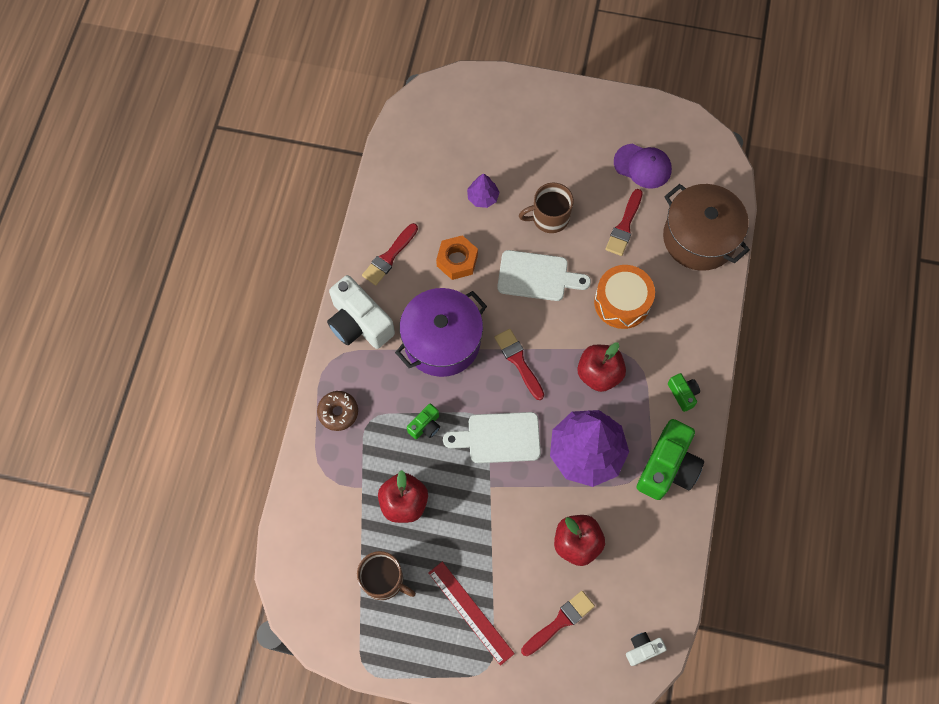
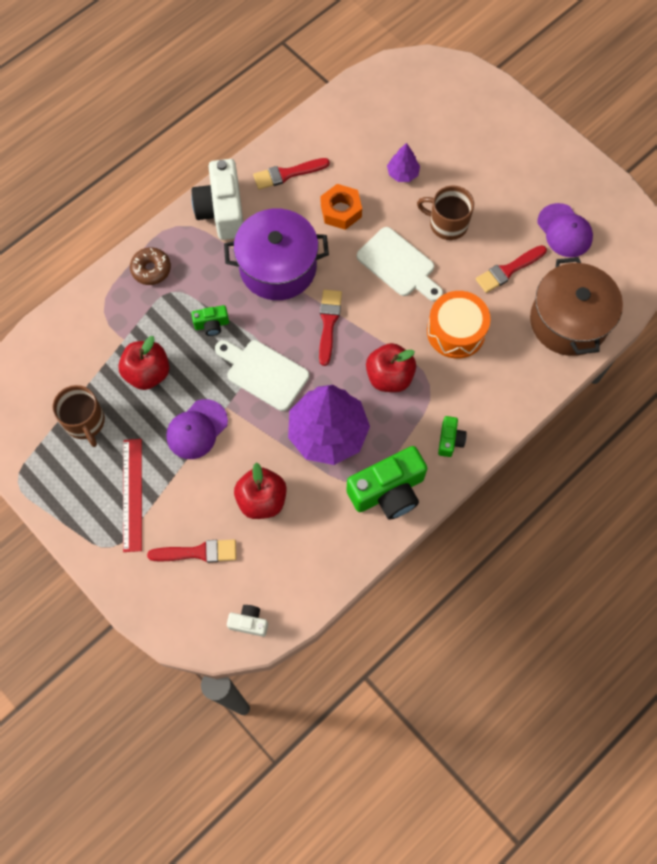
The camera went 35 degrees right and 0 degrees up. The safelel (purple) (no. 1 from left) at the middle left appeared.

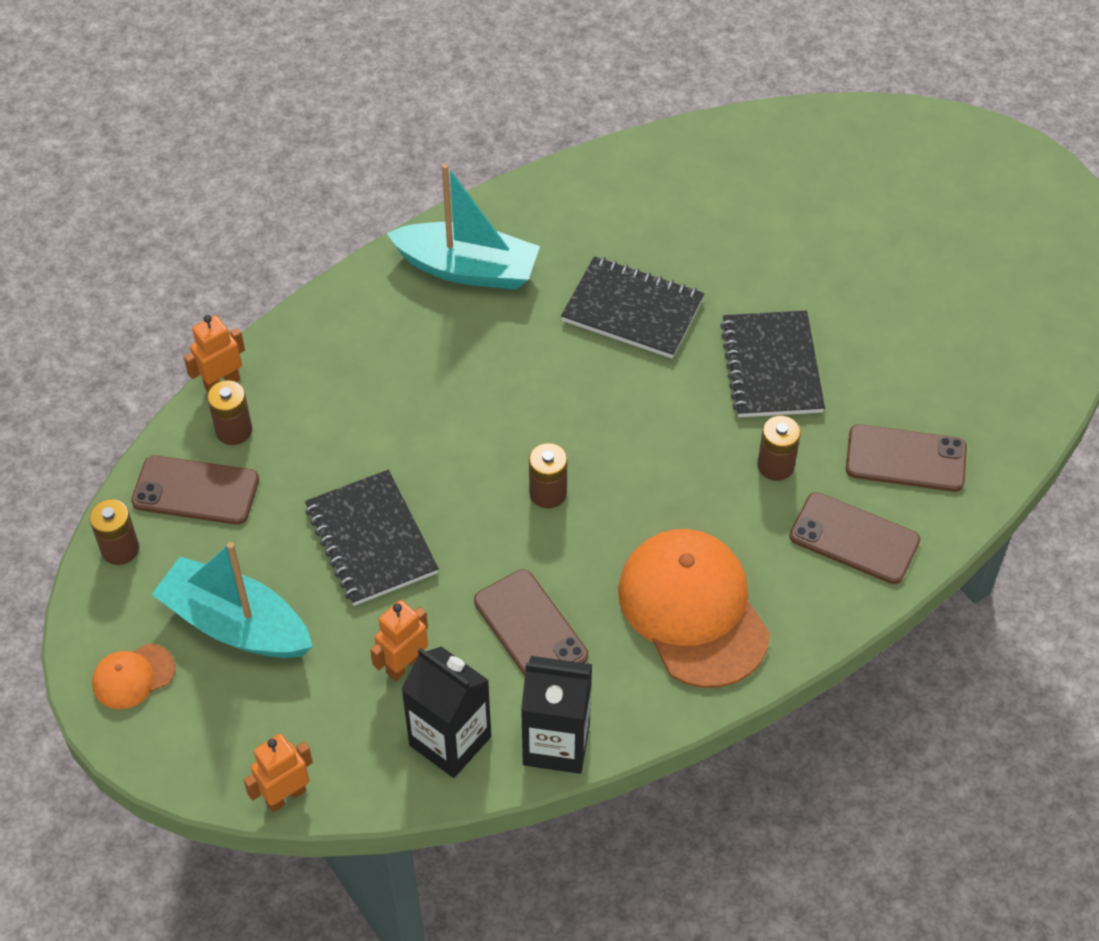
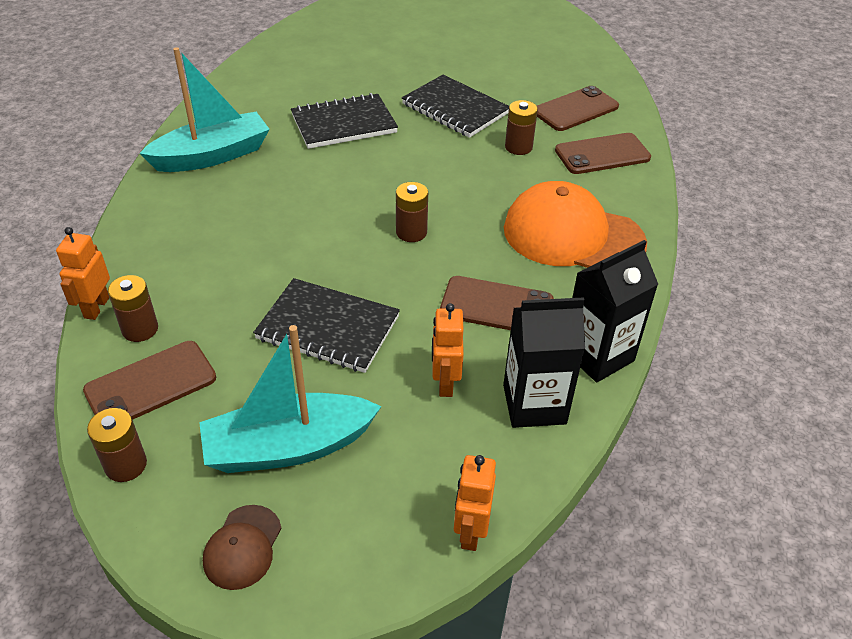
The camera went 45 degrees left and 10 degrees down. The safelel (orange) (no. 1 from left) at the bottom left became the safelel (brown) at the bottom left.

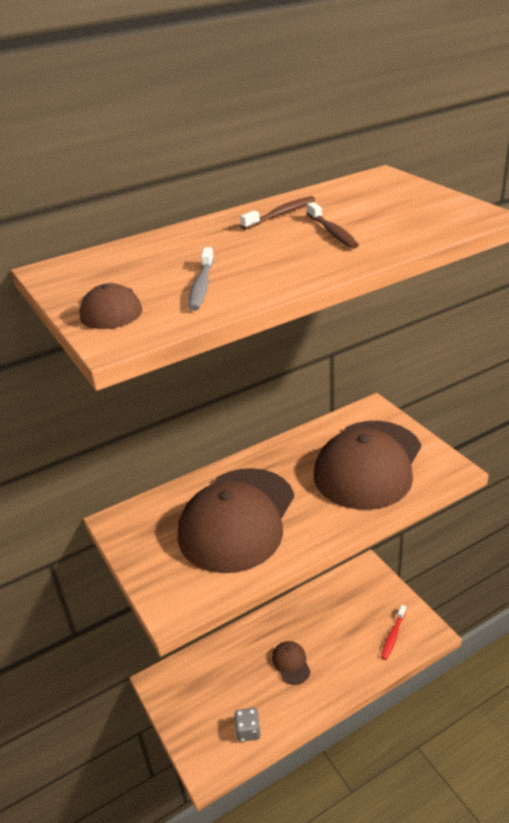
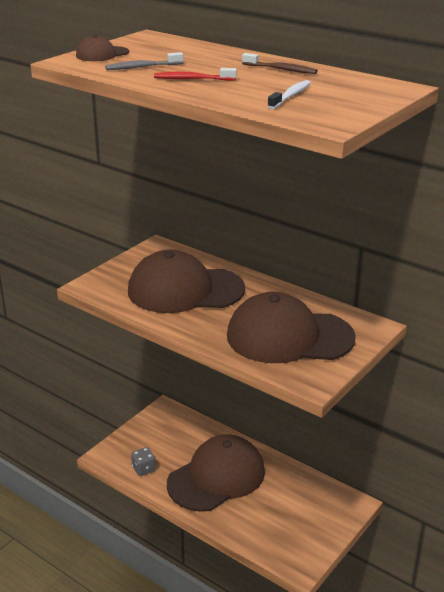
The camera went 65 degrees right and 5 degrees down. The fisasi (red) moved from the bottom right to the top centre. The safelel (brown) (no. 3 from left) at the bottom centre changed to 2.39 times the size. The fisasi (white) at the top centre appeared. The fisasi (brown) (no. 2 from left) at the top centre disappeared.

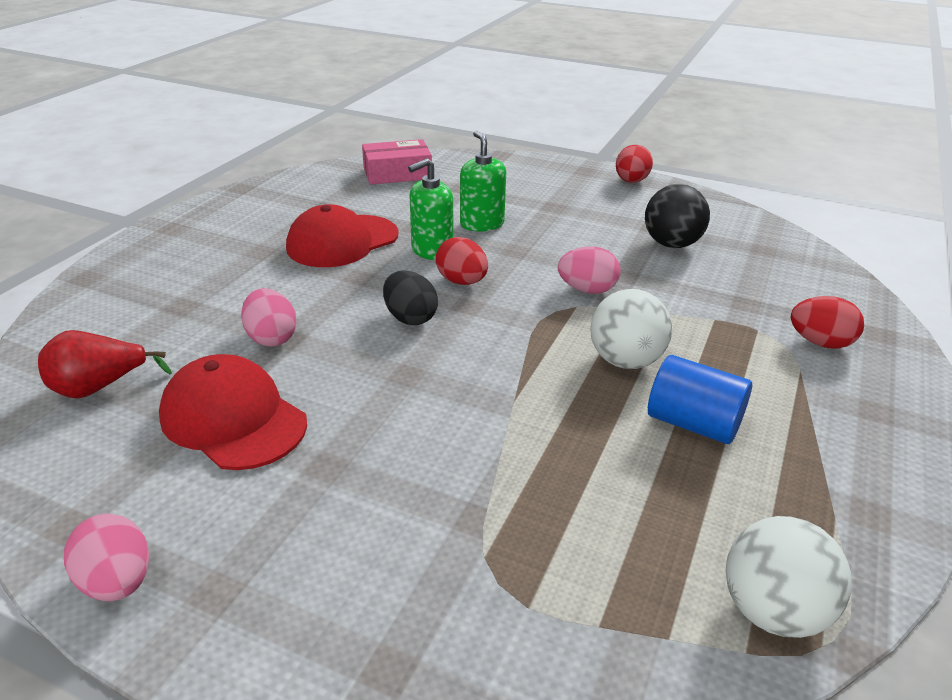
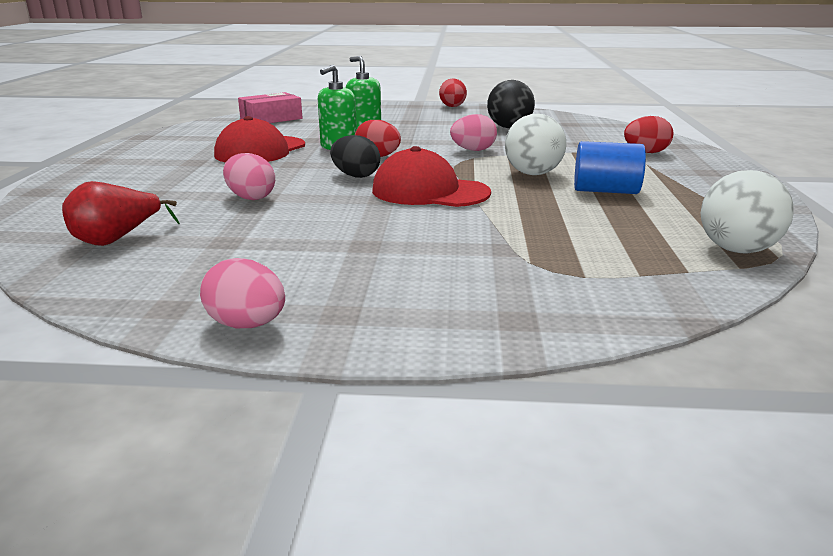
The camera went 20 degrees left and 10 degrees down. The safelel (red) (no. 1 from left in the first image) moved from the middle left to the top centre.

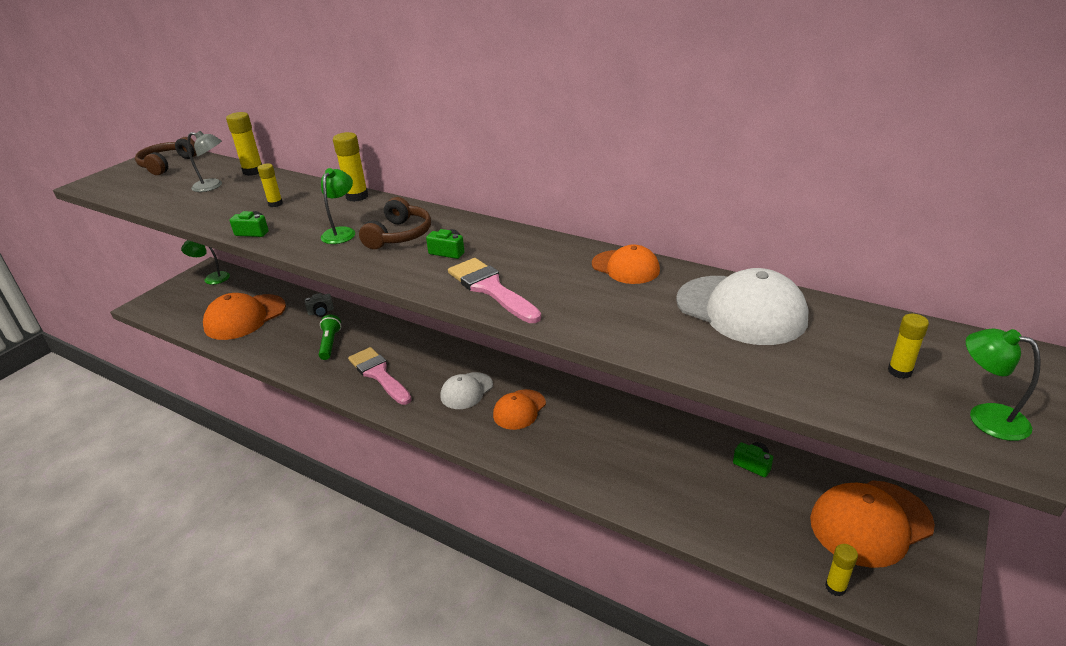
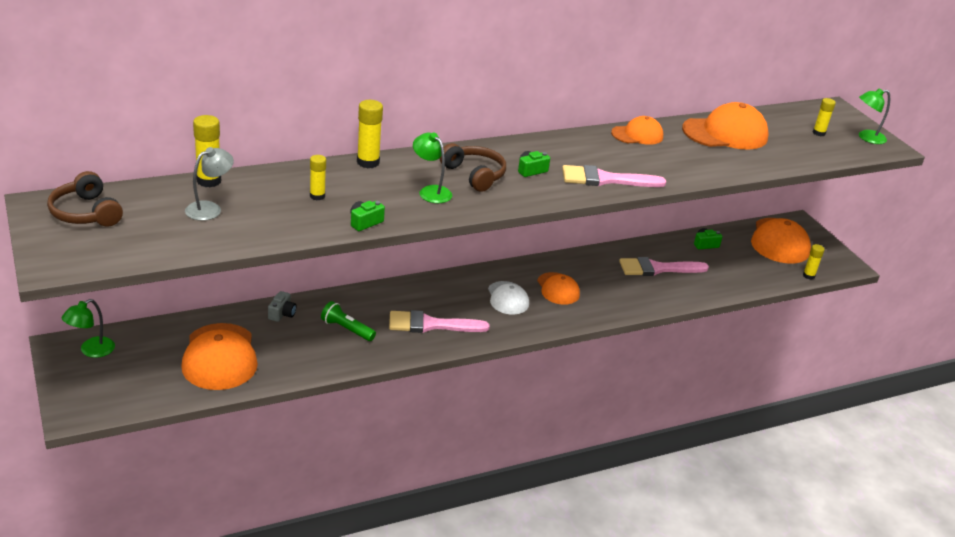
The camera went 60 degrees left and 0 degrees up. The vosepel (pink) (no. 3 from left) at the middle right appeared. The safelel (white) (no. 2 from left) at the middle right became the safelel (orange) (no. 4 from left) at the top right.

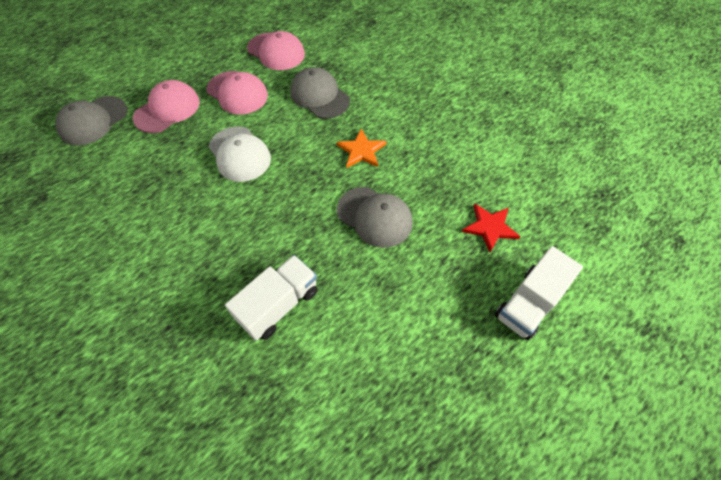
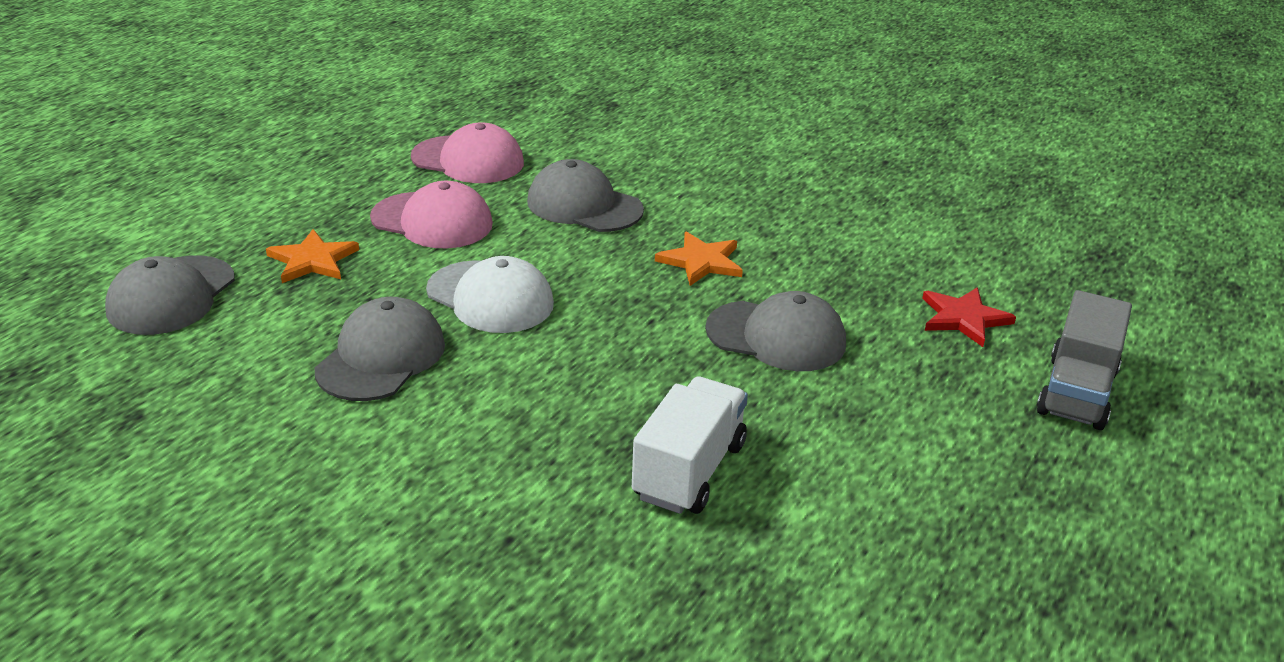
The camera went 20 degrees left and 25 degrees down. The safelel (pink) (no. 1 from left) at the top left was replaced by the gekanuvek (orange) (no. 1 from left) at the middle left. The safelel (grey) (no. 2 from left) at the middle left appeared. The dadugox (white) (no. 2 from left) at the middle right became the dadugox (grey) at the middle right.

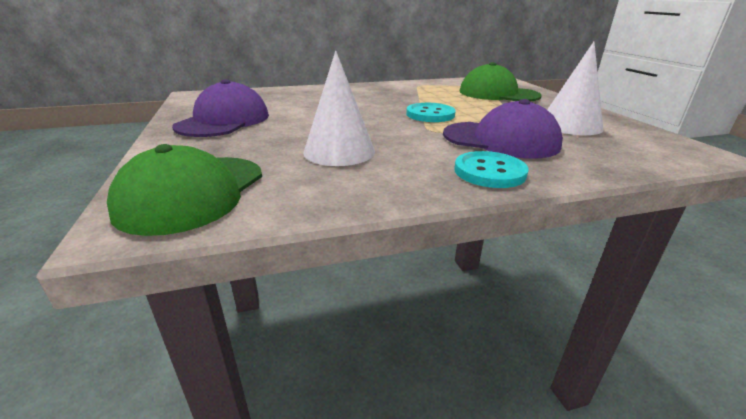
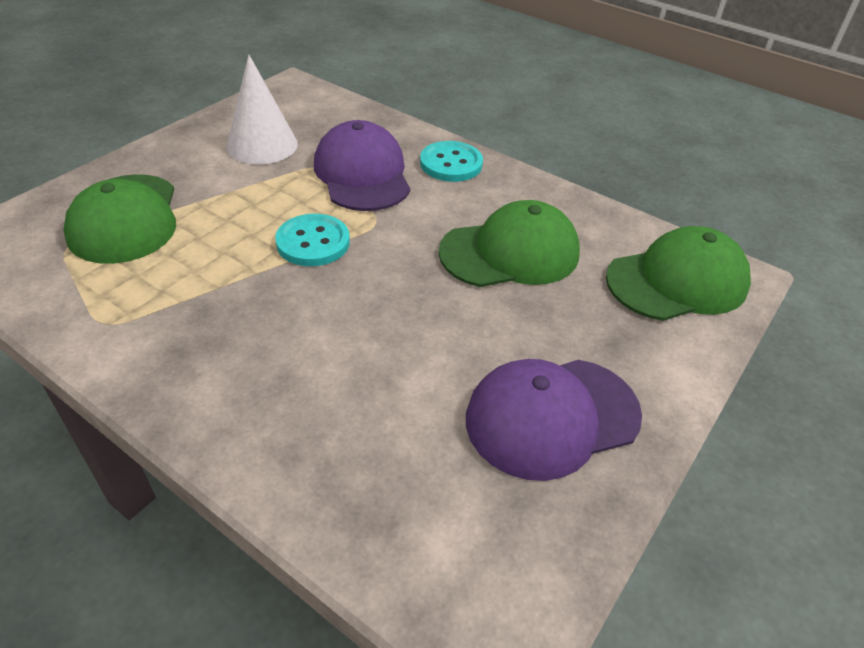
The camera went 130 degrees left and 15 degrees up. The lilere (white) (no. 1 from left) at the top centre was replaced by the safelel (green) (no. 2 from left) at the centre.

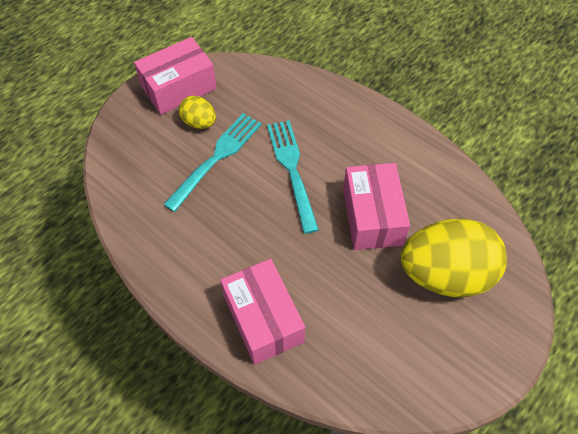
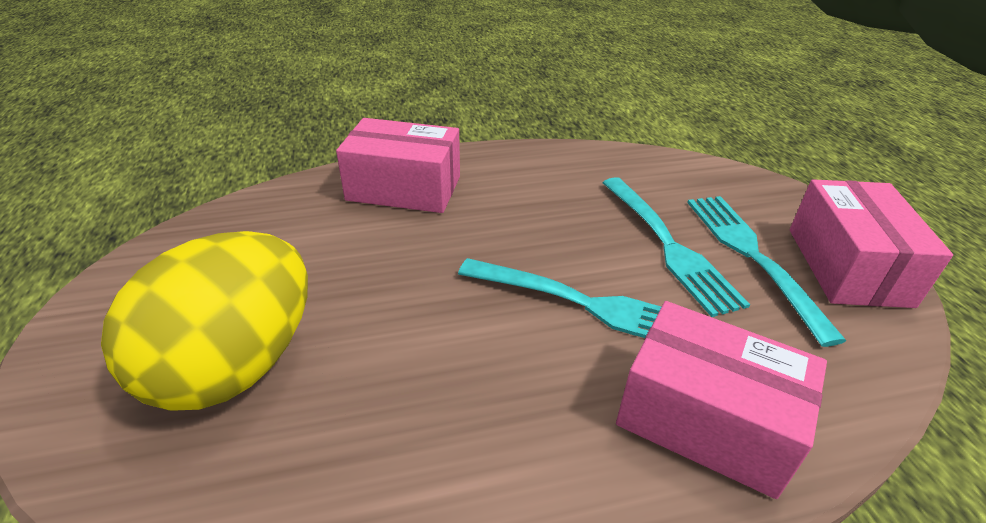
The camera went 125 degrees right and 20 degrees down. The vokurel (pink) (no. 3 from left in the first image) moved from the centre to the bottom right. The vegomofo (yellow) (no. 1 from left) at the top centre was replaced by the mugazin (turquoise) (no. 3 from left) at the middle right.

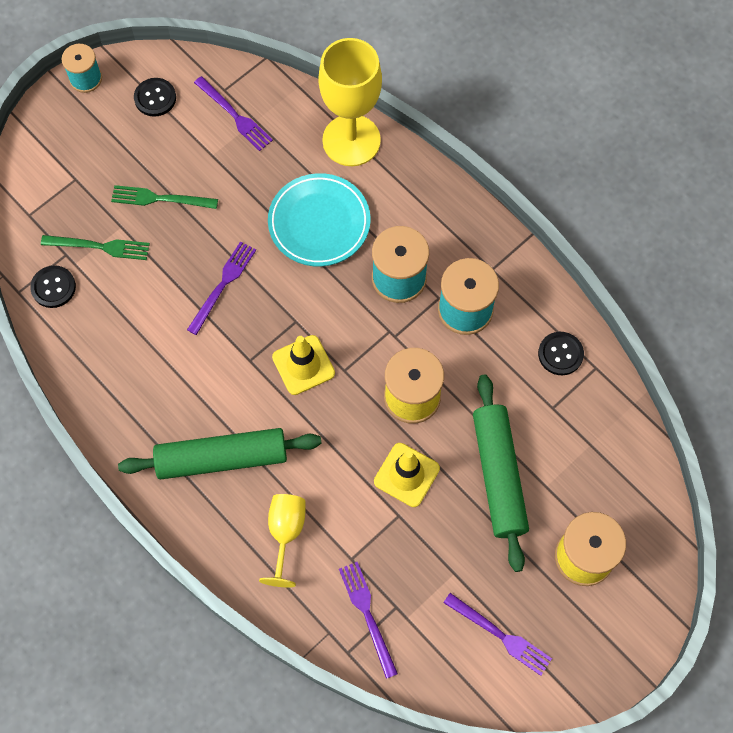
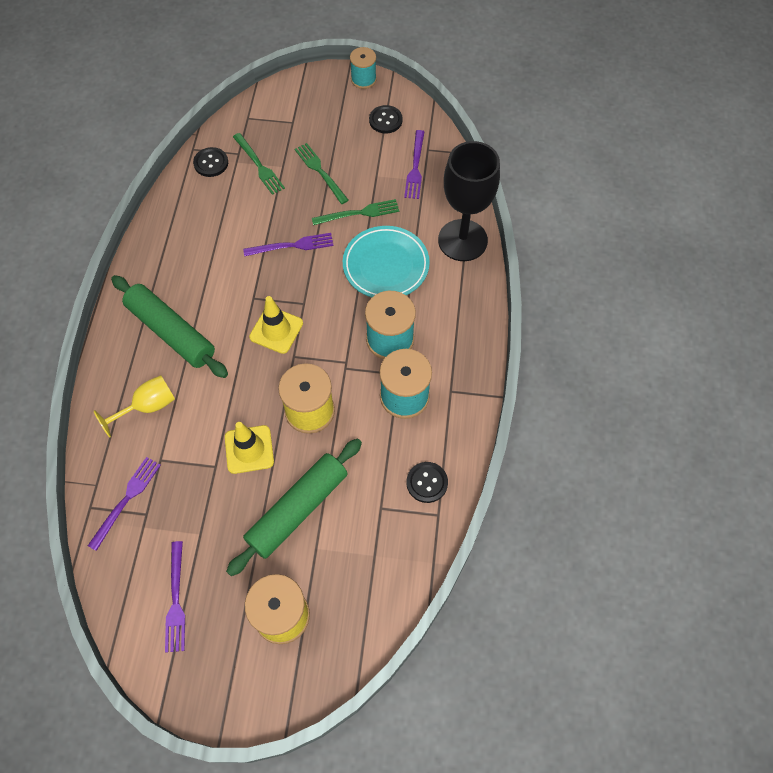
The camera went 50 degrees right and 5 degrees down. The mugazin (green) (no. 3 from left) at the top centre appeared. The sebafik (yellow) (no. 2 from left) at the top centre became the sebafik (black) at the top centre.

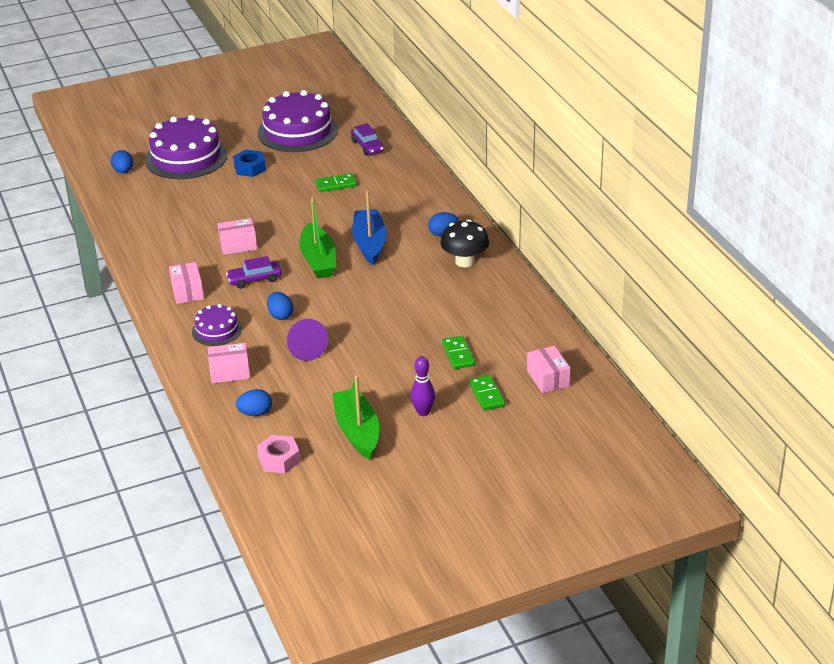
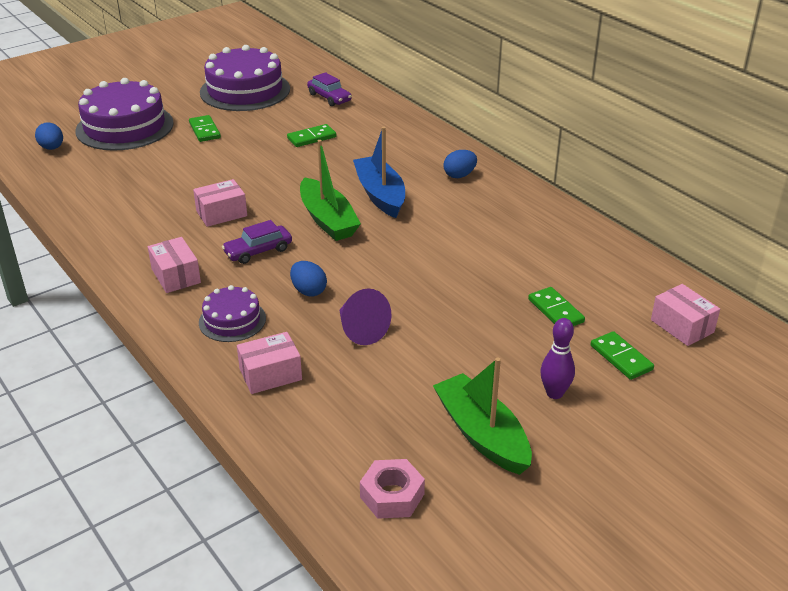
The camera went 15 degrees left and 0 degrees up. The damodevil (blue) at the top left was replaced by the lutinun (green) (no. 1 from left) at the top left. The vegomofo (blue) (no. 2 from left) at the middle left disappeared. The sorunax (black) at the centre disappeared.

